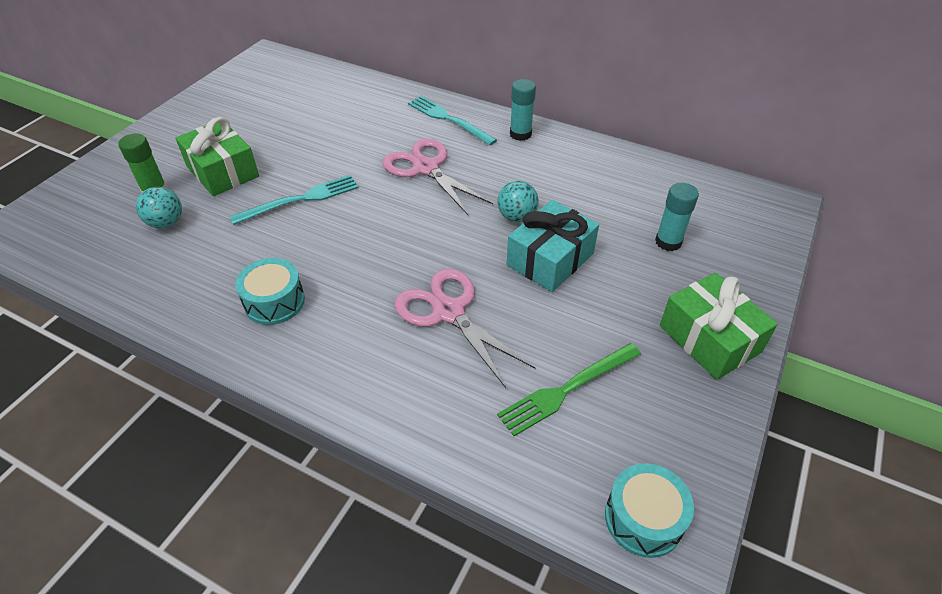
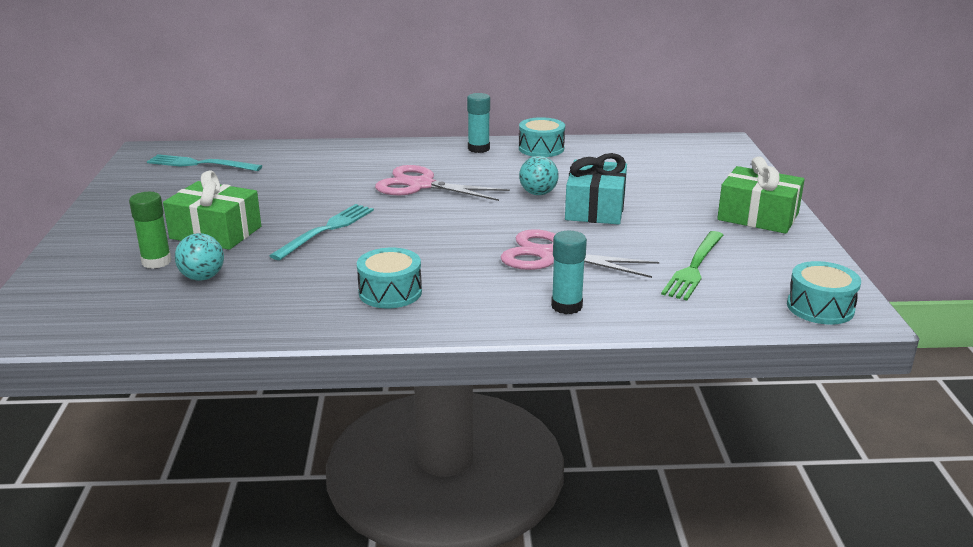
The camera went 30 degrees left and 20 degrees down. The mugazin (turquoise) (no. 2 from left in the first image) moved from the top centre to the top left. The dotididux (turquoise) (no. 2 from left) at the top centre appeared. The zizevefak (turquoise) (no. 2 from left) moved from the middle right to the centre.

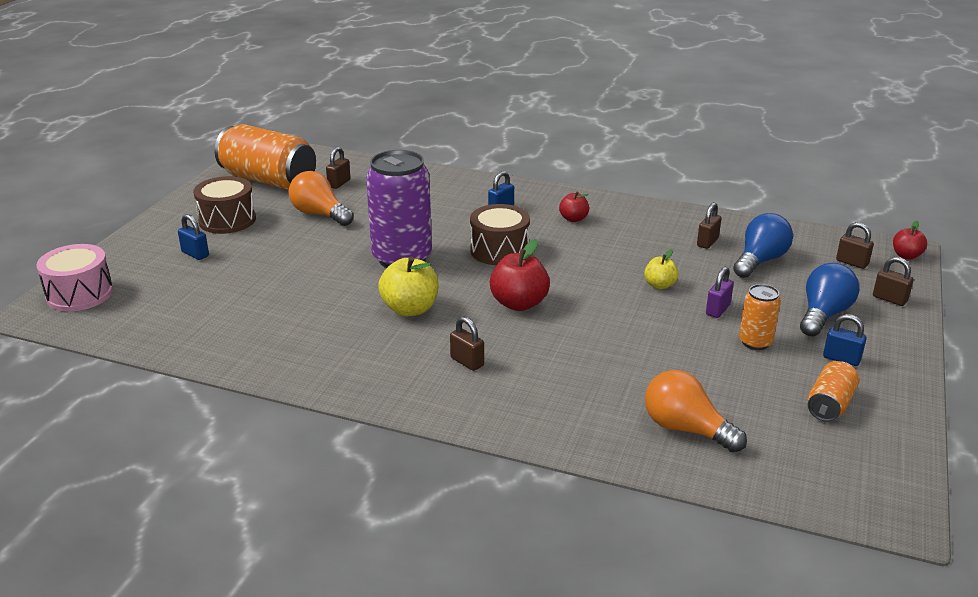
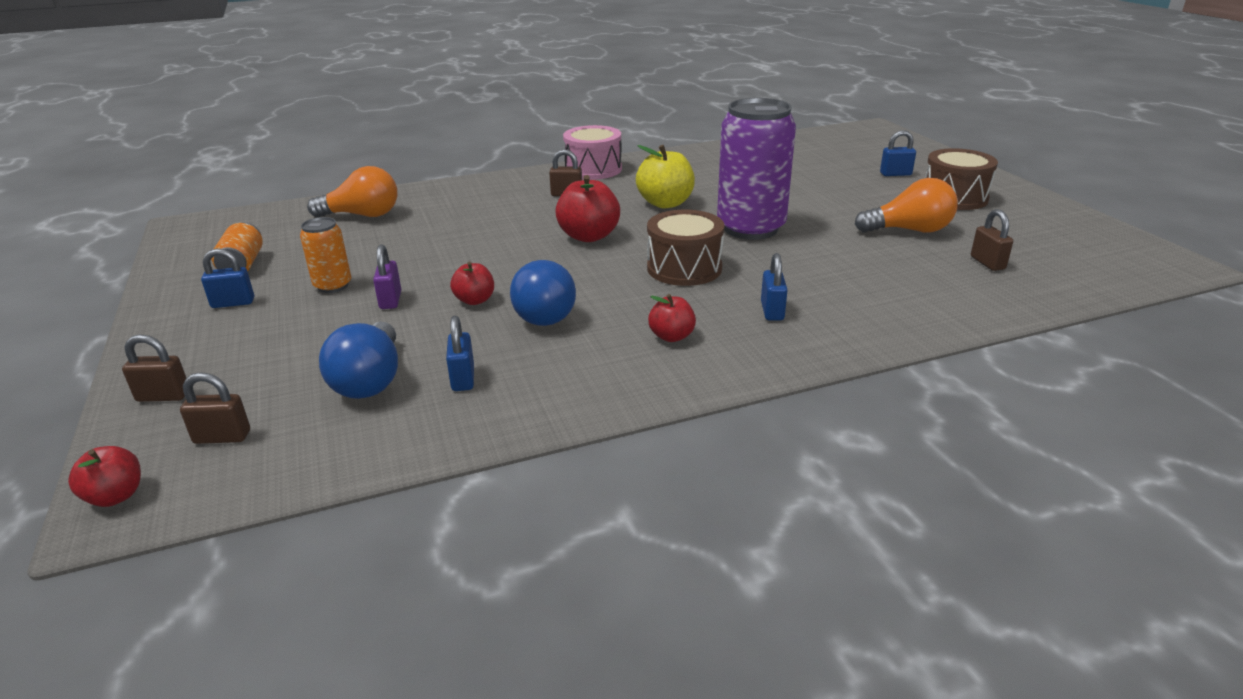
The camera went 140 degrees right and 0 degrees up. The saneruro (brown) (no. 3 from left) at the middle right became the saneruro (blue) (no. 2 from left) at the centre. The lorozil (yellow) (no. 2 from left) at the middle right became the lorozil (red) (no. 2 from left) at the centre. The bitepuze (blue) (no. 2 from left) moved from the middle right to the centre. The dotididux (pink) moved from the middle left to the top centre. The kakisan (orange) (no. 1 from left) at the top left disappeared.

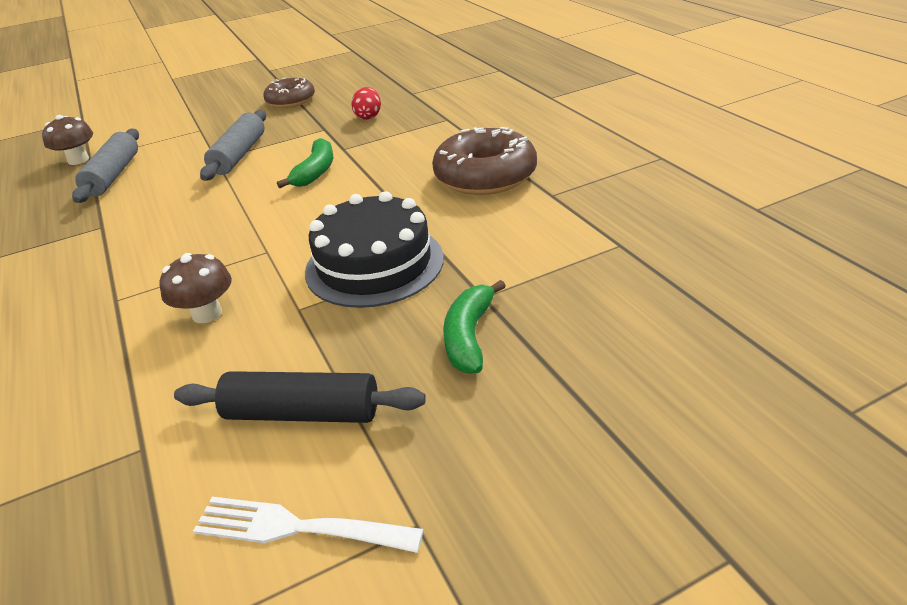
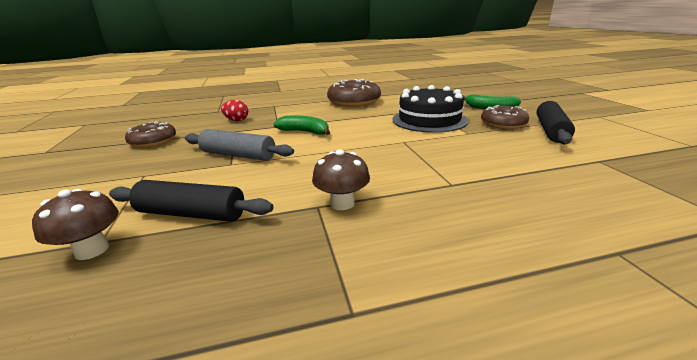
The camera went 80 degrees left and 10 degrees down. The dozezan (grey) (no. 1 from left) at the top left became the dozezan (black) (no. 1 from left) at the middle left. The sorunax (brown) (no. 2 from left) moved from the middle left to the centre. The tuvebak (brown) (no. 3 from left) at the top right appeared. The mugazin (white) at the bottom centre disappeared.

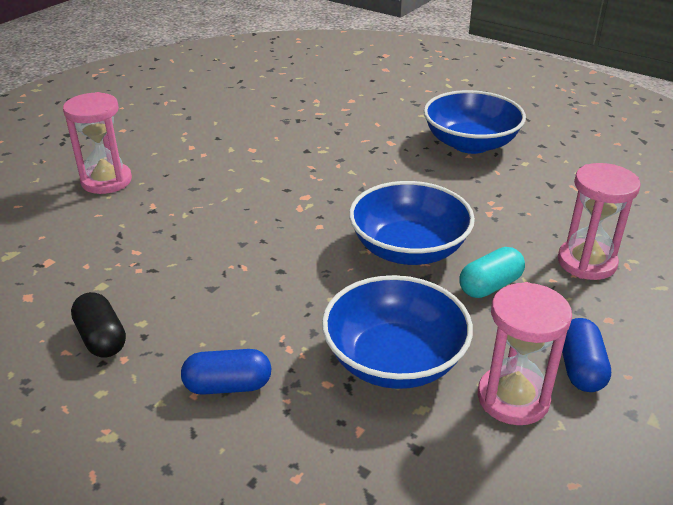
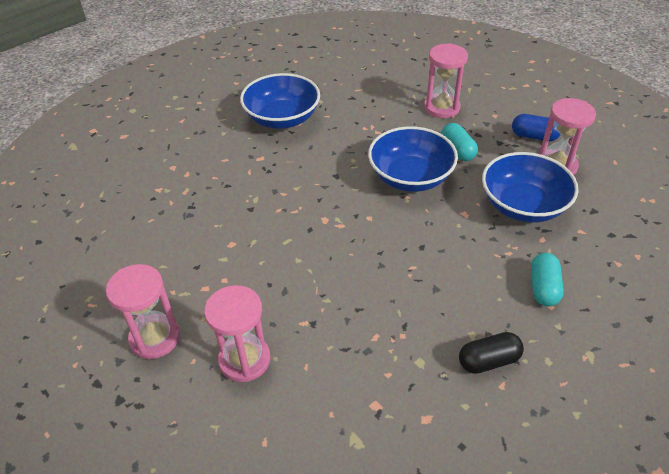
The camera went 75 degrees left and 10 degrees up. The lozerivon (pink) (no. 1 from left) at the middle left appeared. The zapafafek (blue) (no. 1 from left) at the bottom centre became the zapafafek (turquoise) (no. 2 from left) at the middle right.

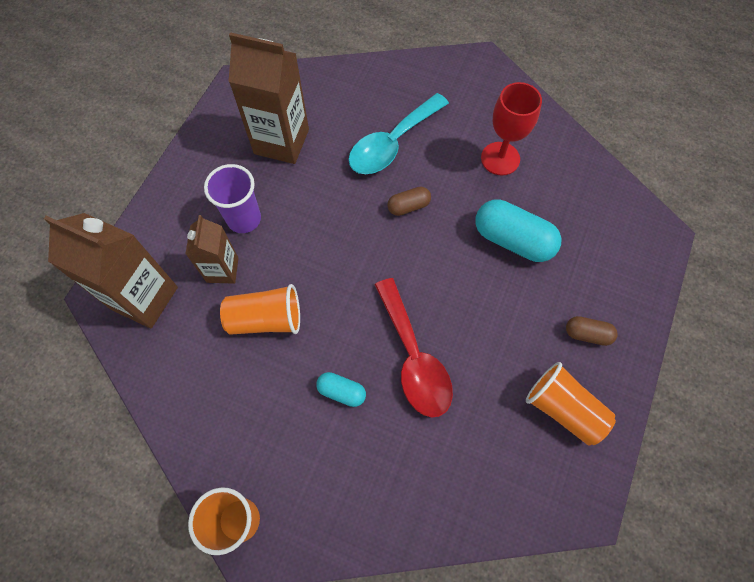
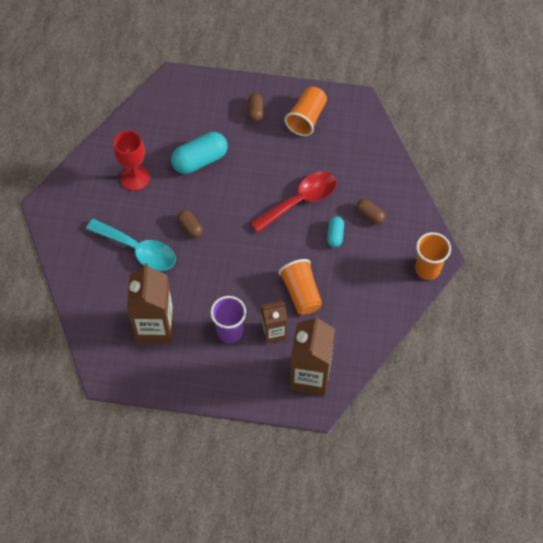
The camera went 105 degrees left and 5 degrees down. The zapafafek (turquoise) (no. 2 from left in the first image) at the middle right turned 45 degrees clockwise. The zapafafek (brown) (no. 3 from left) at the middle right appeared.

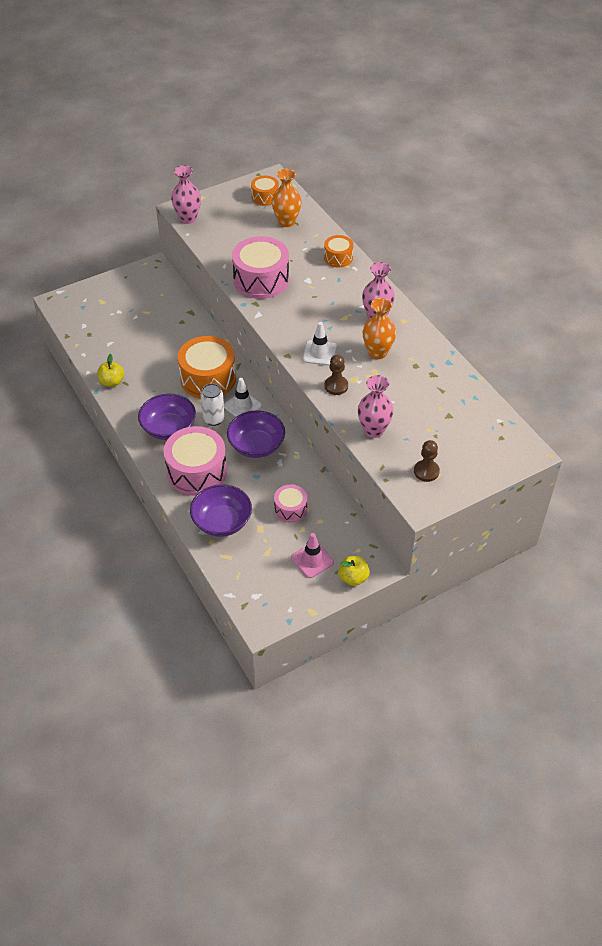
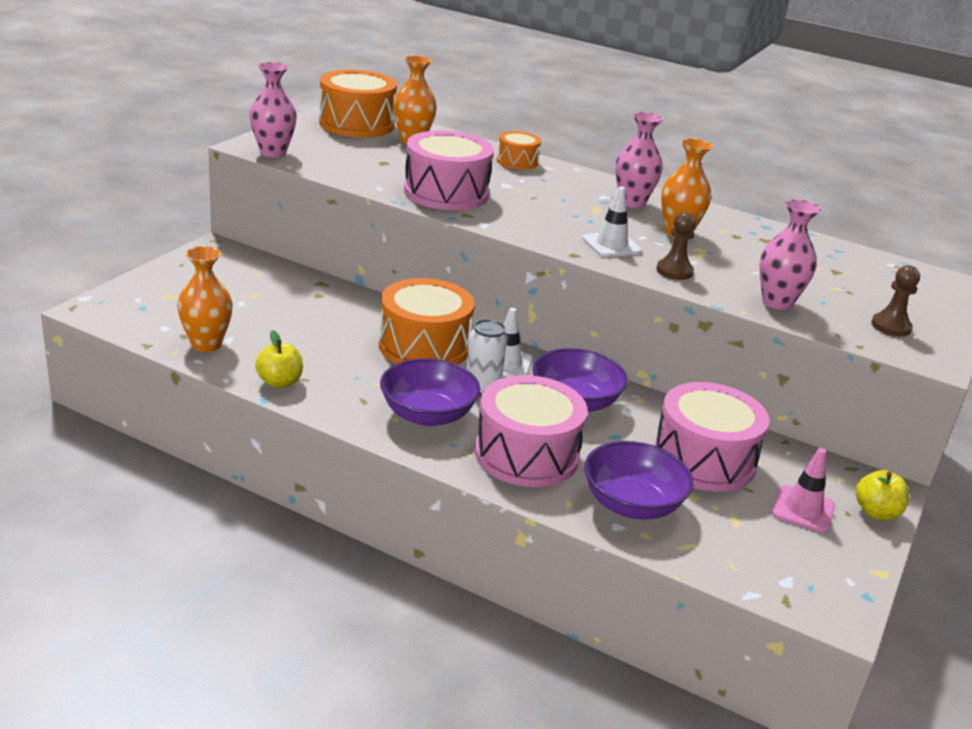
The camera went 35 degrees left and 20 degrees down. The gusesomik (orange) (no. 1 from left) at the middle left appeared. The dotididux (orange) (no. 2 from left in the first image) at the top centre changed to 1.87 times the size. The dotididux (pink) (no. 3 from left) at the centre changed to 1.87 times the size.

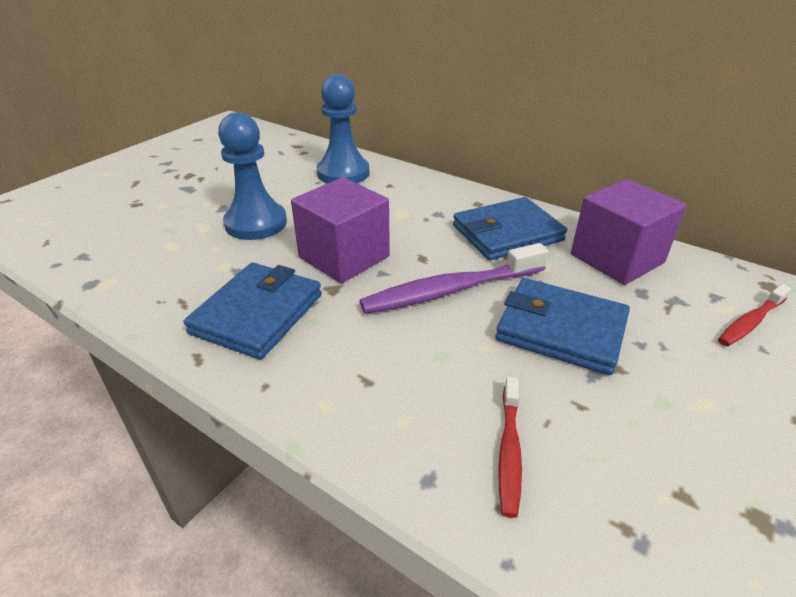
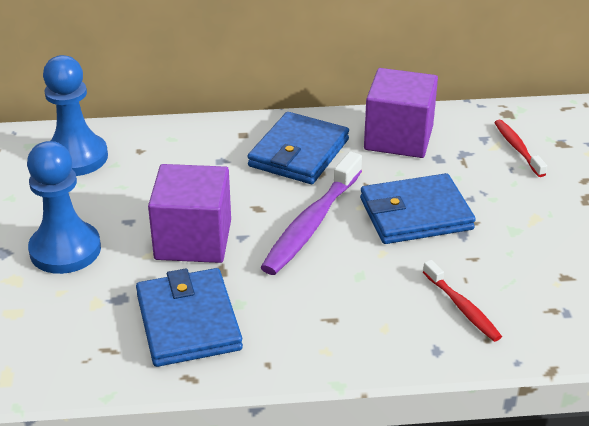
The camera went 40 degrees left and 0 degrees up. The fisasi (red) (no. 2 from left) at the middle right turned 150 degrees clockwise.

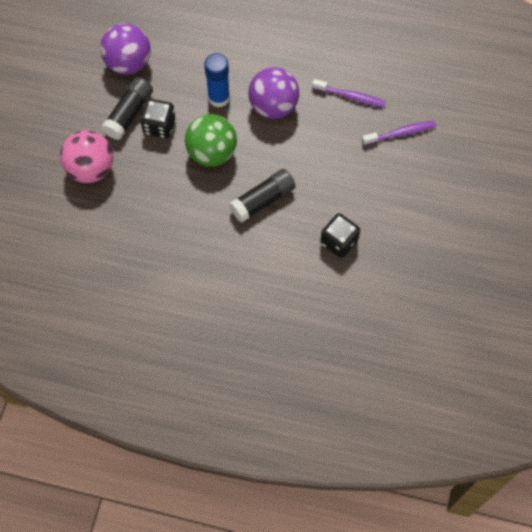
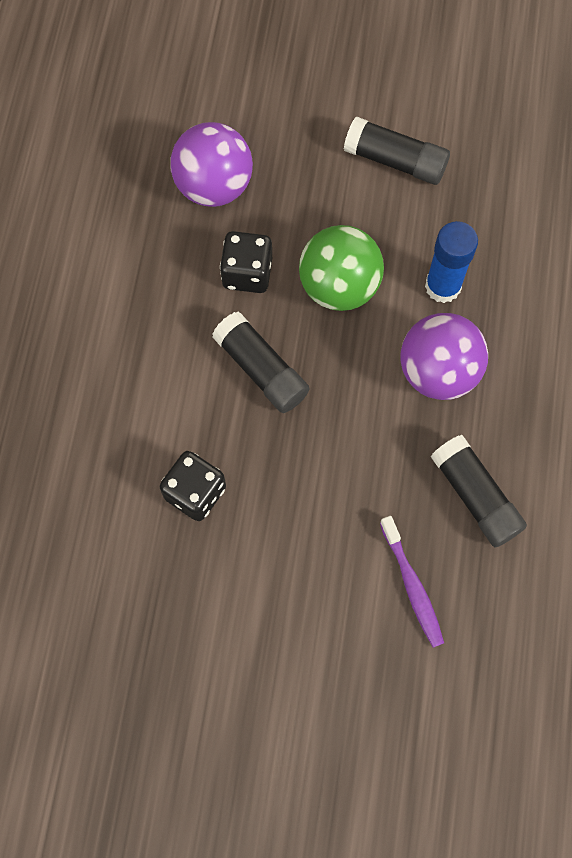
The camera went 85 degrees right and 5 degrees up. The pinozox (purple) (no. 1 from left) moved from the top left to the top centre. The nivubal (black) (no. 1 from left in the first image) moved from the top left to the top centre. The fisasi (purple) (no. 1 from left) at the top centre was replaced by the zizevefak (black) (no. 3 from left) at the middle right. The pinozox (pink) at the top left disappeared.

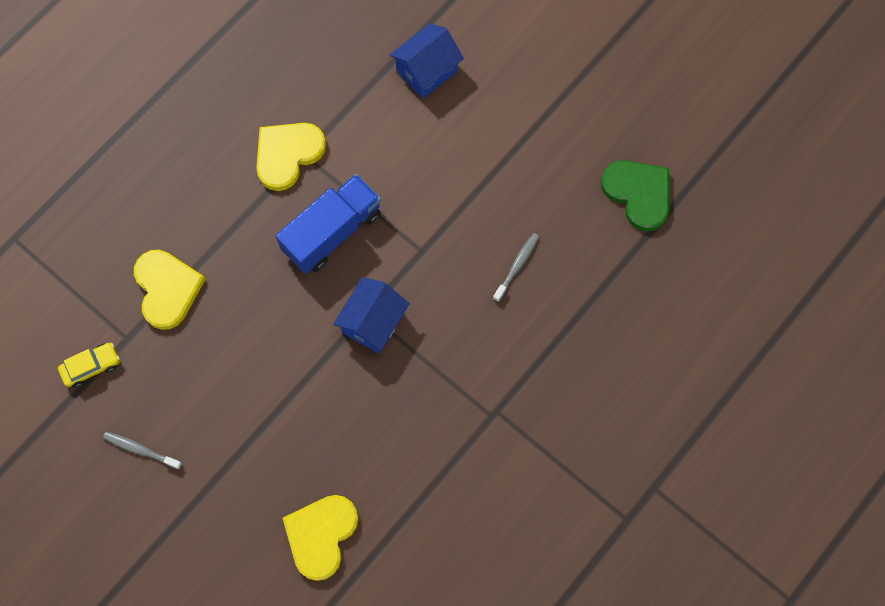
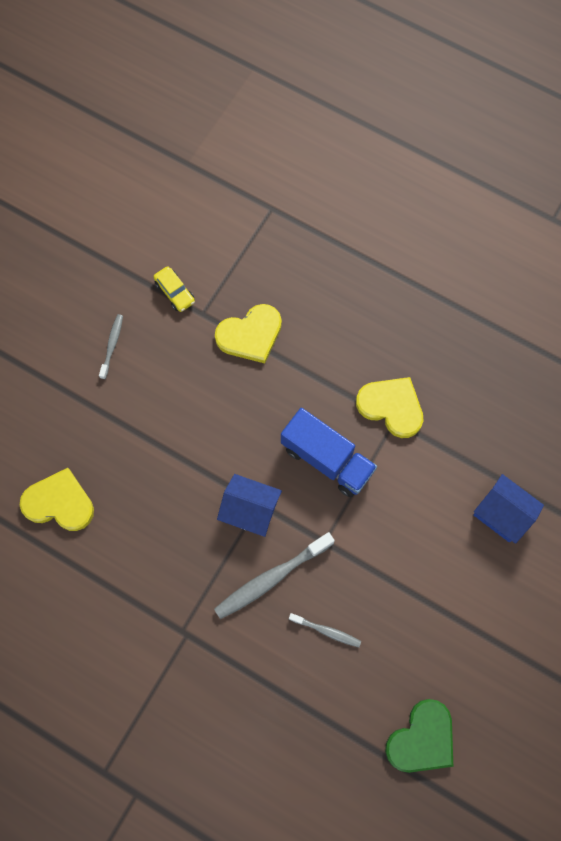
The camera went 80 degrees right and 0 degrees up. The fisasi (grey) (no. 2 from left) at the bottom centre appeared.

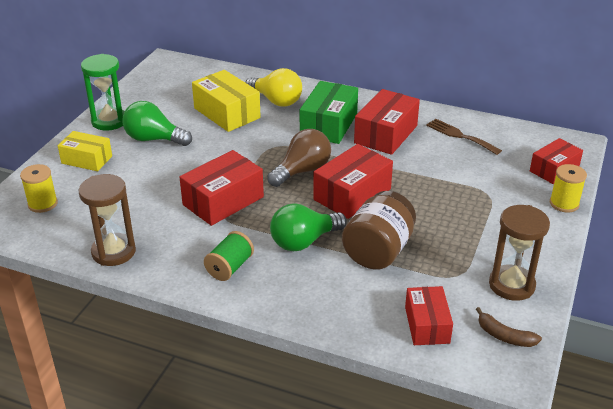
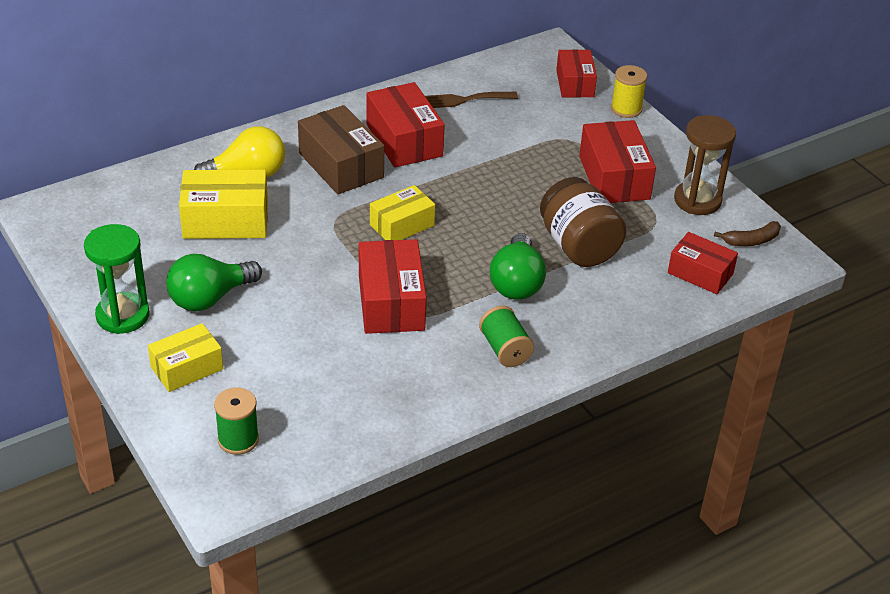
The camera went 55 degrees left and 5 degrees up. The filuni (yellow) (no. 1 from left) at the middle left became the filuni (green) (no. 1 from left) at the bottom left. The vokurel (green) at the top centre became the vokurel (brown) at the top centre. The bitepuze (brown) at the centre was replaced by the vokurel (yellow) (no. 3 from left) at the centre. The vokurel (red) (no. 2 from left in the first image) moved from the centre to the top right. The lozerivon (brown) (no. 1 from left) at the middle left disappeared.

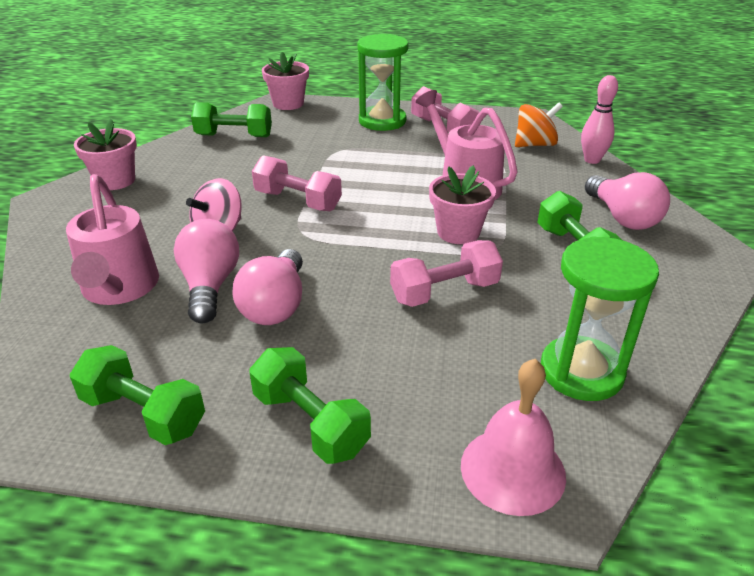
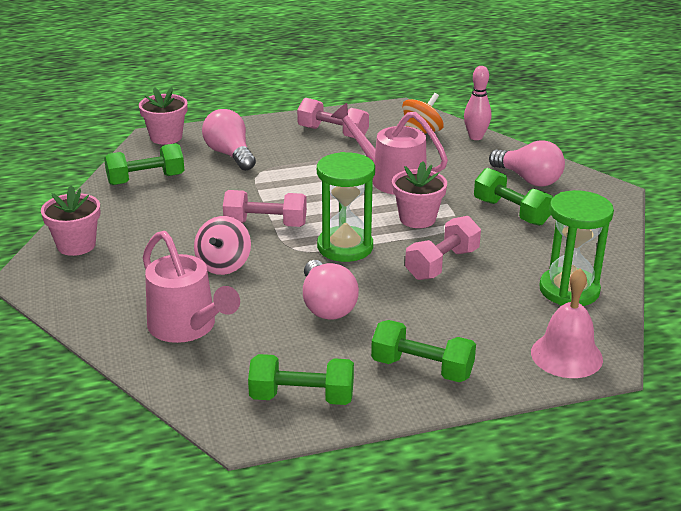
The camera went 25 degrees left and 5 degrees down. The bitepuze (pink) (no. 1 from left) moved from the middle left to the top centre. The lozerivon (green) (no. 1 from left) moved from the top centre to the centre.

